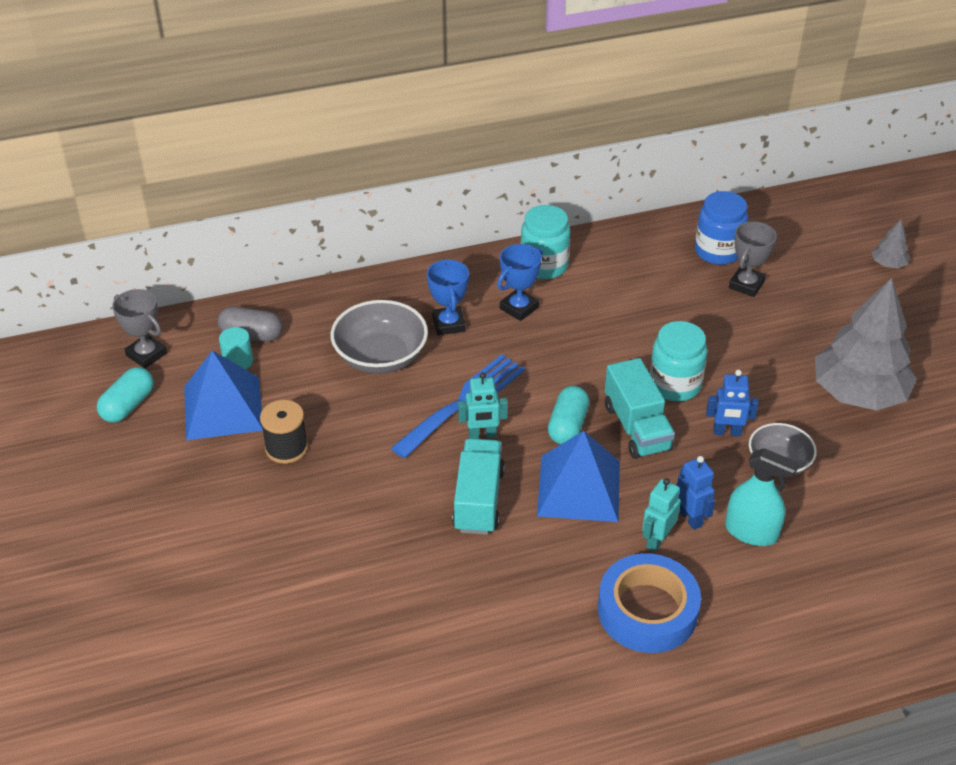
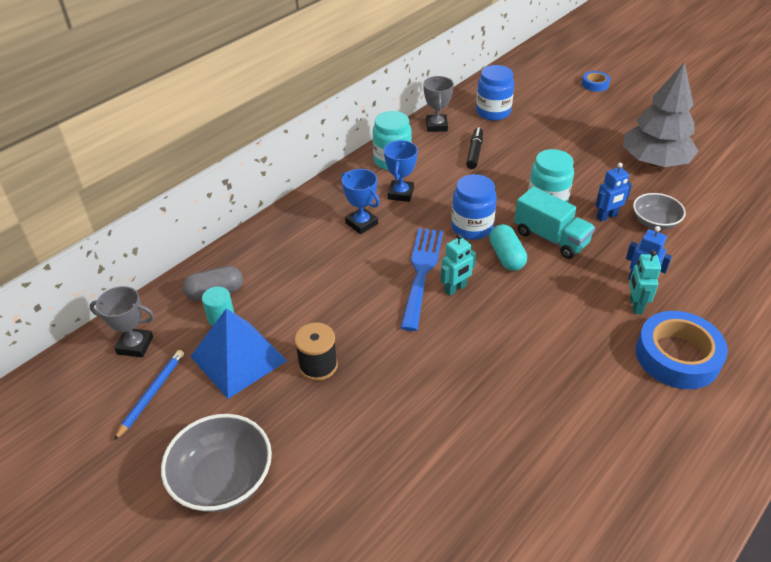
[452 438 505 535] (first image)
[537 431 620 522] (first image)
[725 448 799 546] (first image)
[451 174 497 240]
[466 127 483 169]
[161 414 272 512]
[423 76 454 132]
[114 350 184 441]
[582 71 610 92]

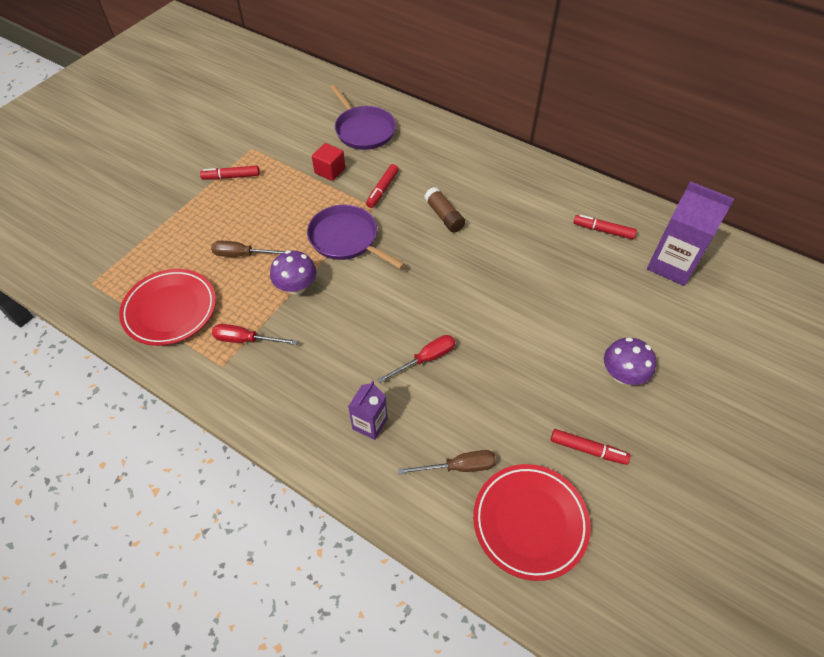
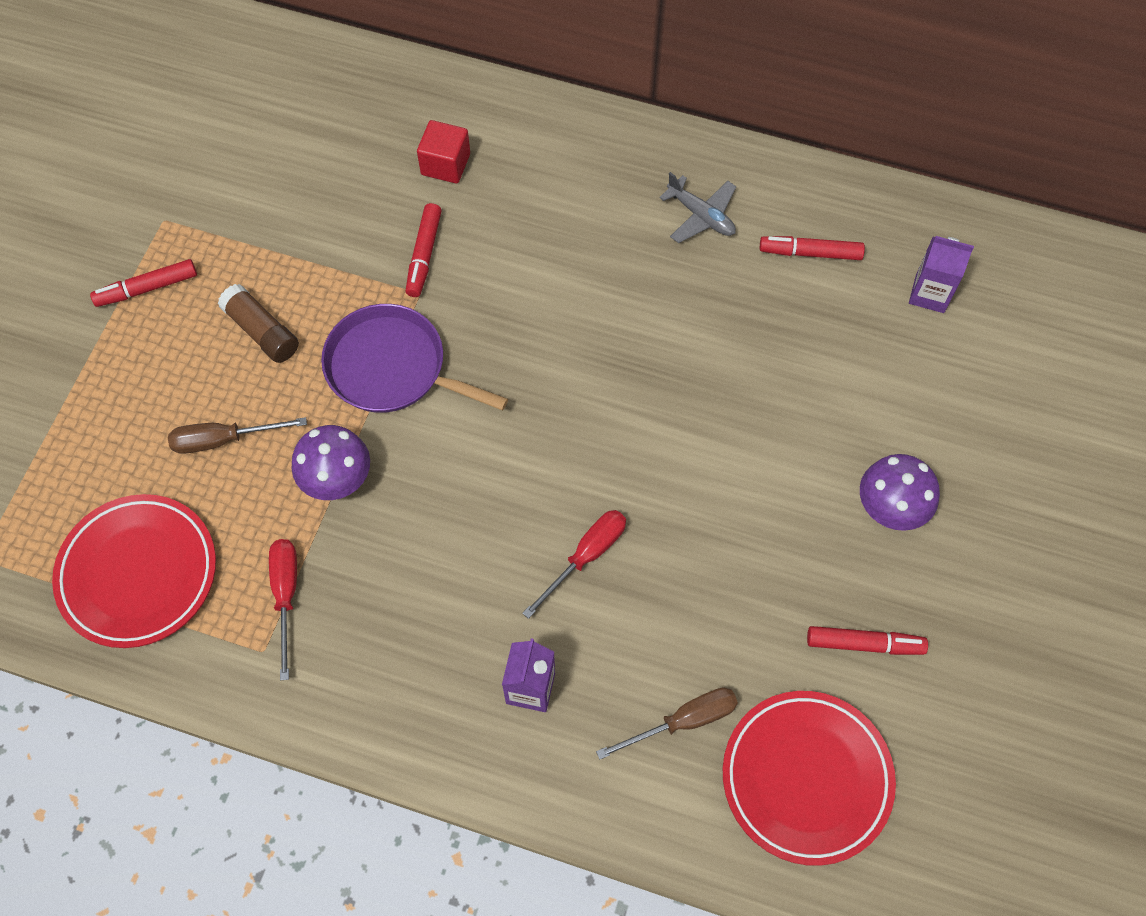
[330 85 396 150] (first image)
[659 172 736 243]
[417 120 470 183]
[218 284 299 363]
[269 539 297 680]
[909 236 974 313]

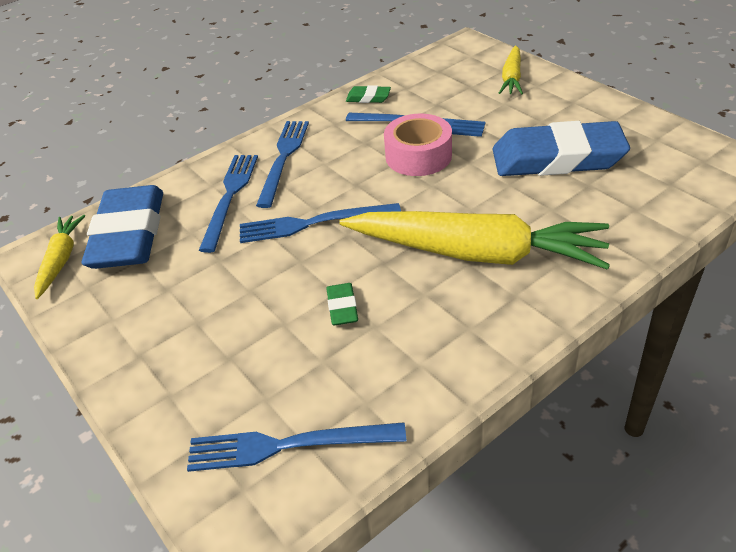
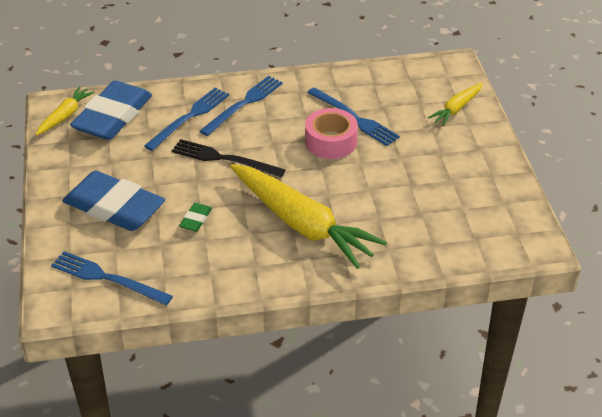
[346 85 391 103] (first image)
[63 171 165 231]
[172 139 285 177]

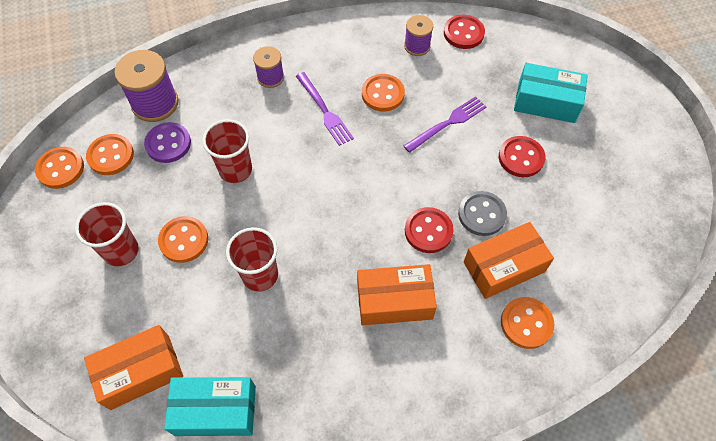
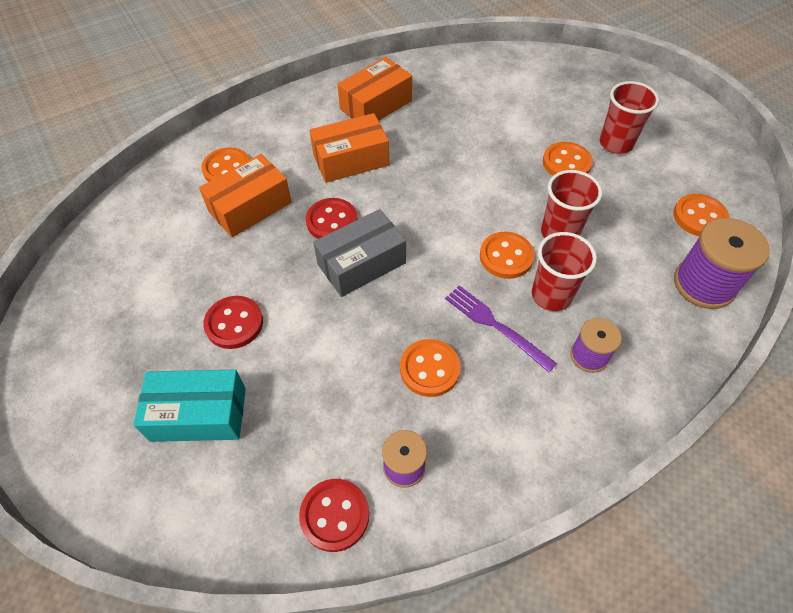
[144 122 191 163] (first image)
[164 377 256 436] (first image)
[404 96 486 153] (first image)
[458 191 507 236] (first image)
[313 209 406 297]
[480 232 534 279]
[337 57 412 121]
[532 232 597 311]

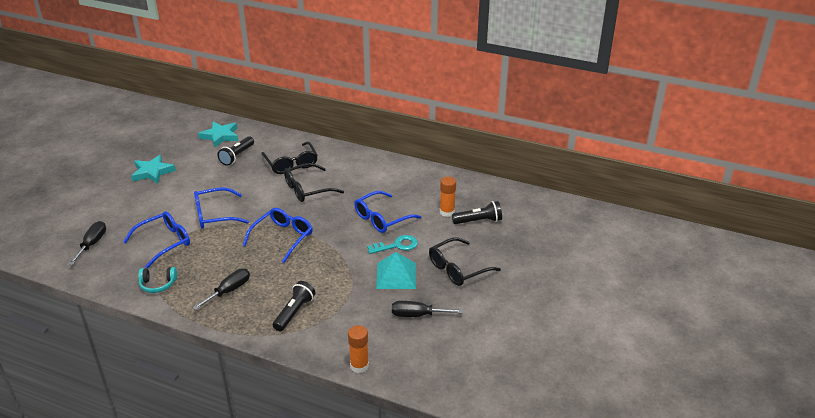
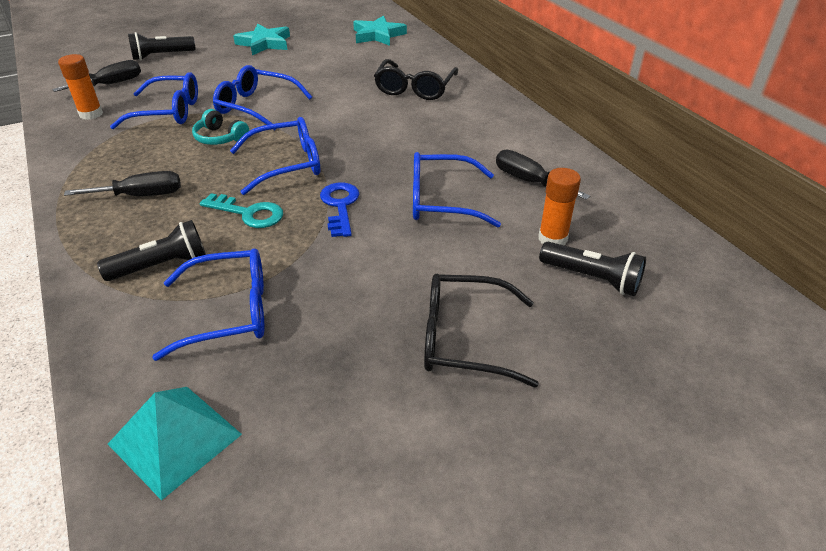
[284 163 344 202] (first image)
[152 249 265 361]
[320 182 359 237]
[192 109 249 145]
[128 32 196 60]
[58 54 103 120]
[200 193 283 228]
[108 387 242 500]
[496 150 590 200]

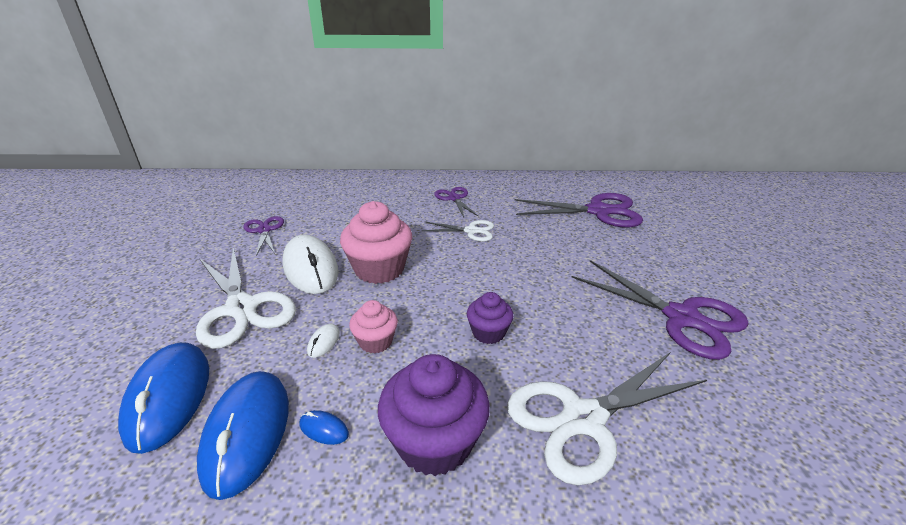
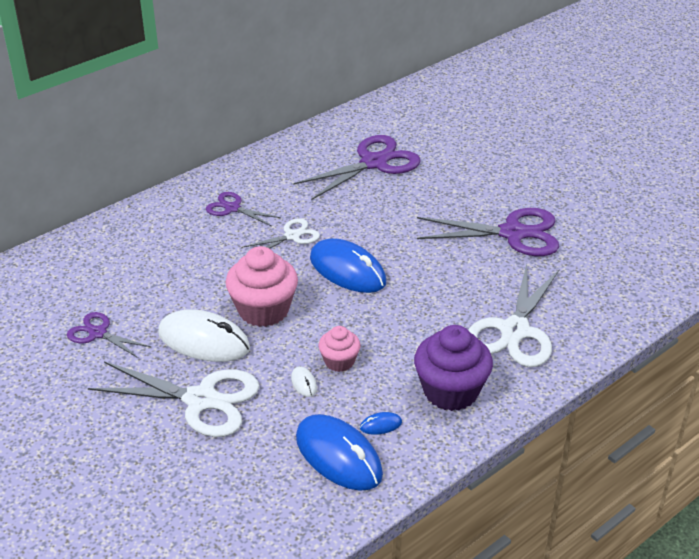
[467 292 513 344] (first image)
[310 238 386 293]

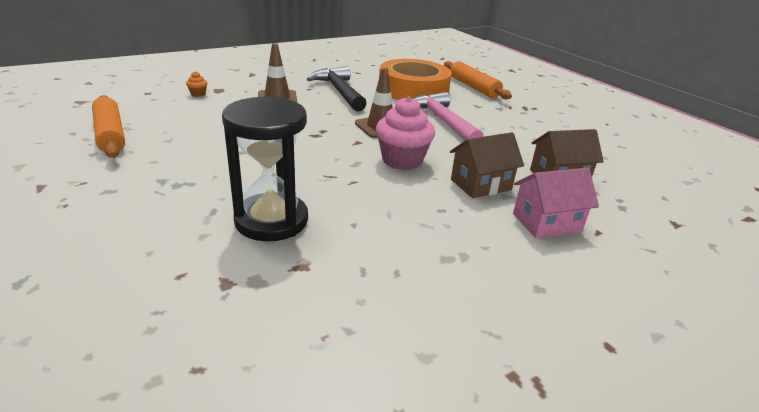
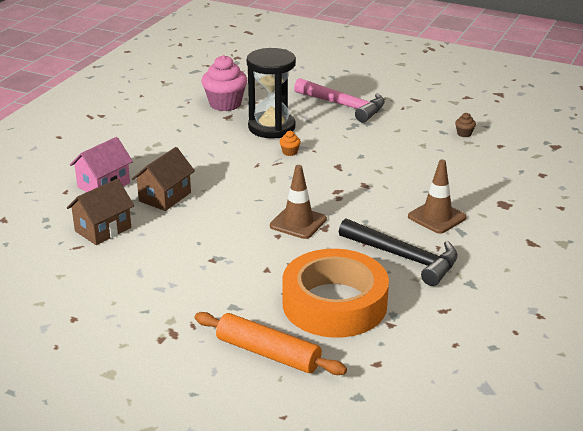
[280 131 301 156]
[202 55 247 111]
[294 78 385 123]
[455 113 476 137]

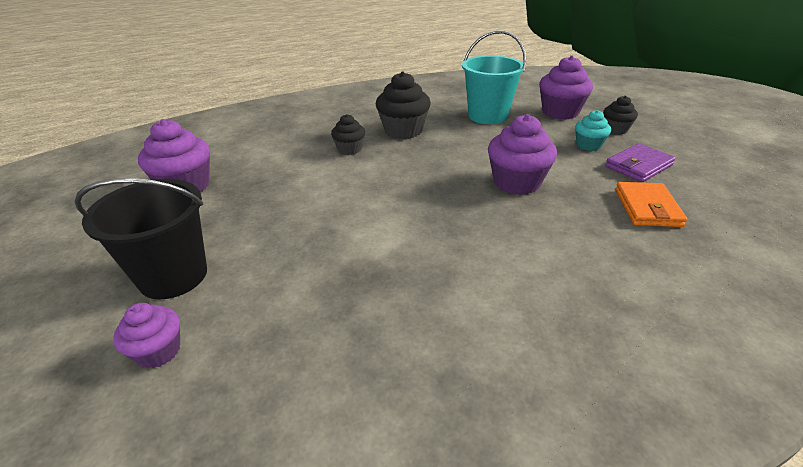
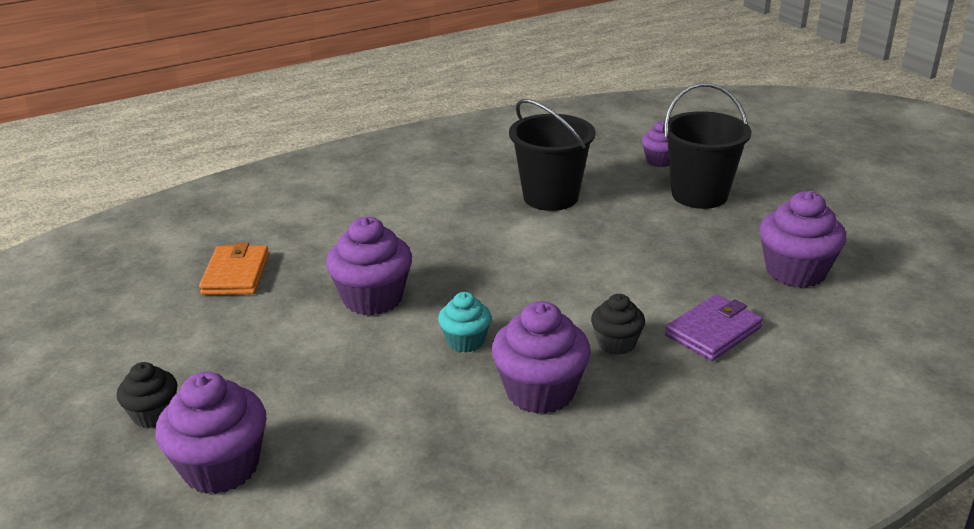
[462 30 526 124] (first image)
[509 99 595 211]
[438 292 492 353]
[665 294 763 361]
[491 301 591 414]

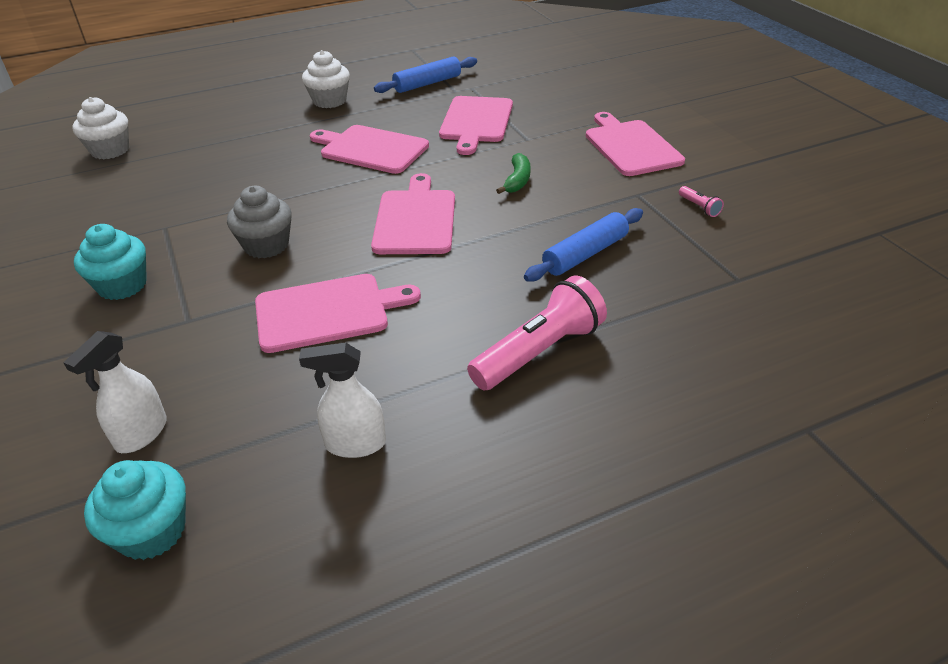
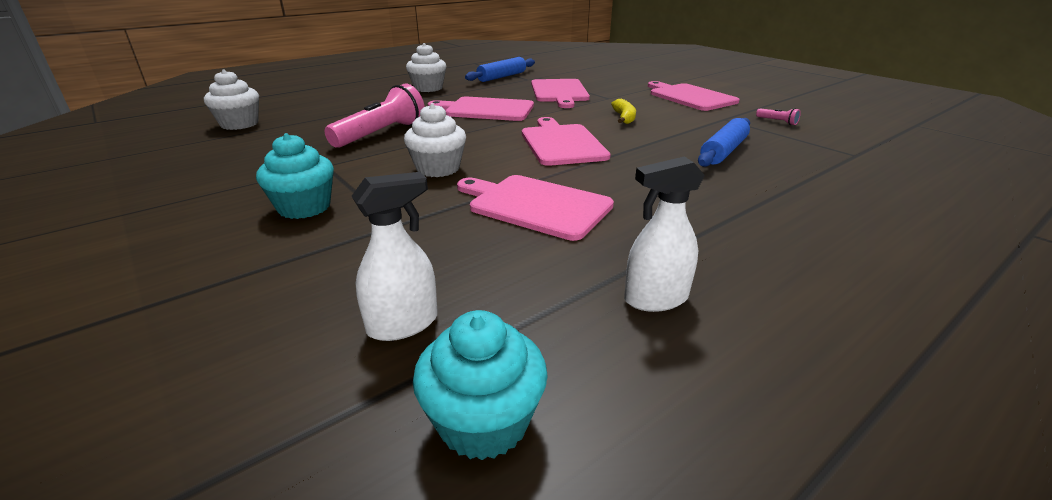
[325 83 425 148]
[404 103 466 177]
[611 99 636 124]
[351 172 438 341]
[457 175 614 241]

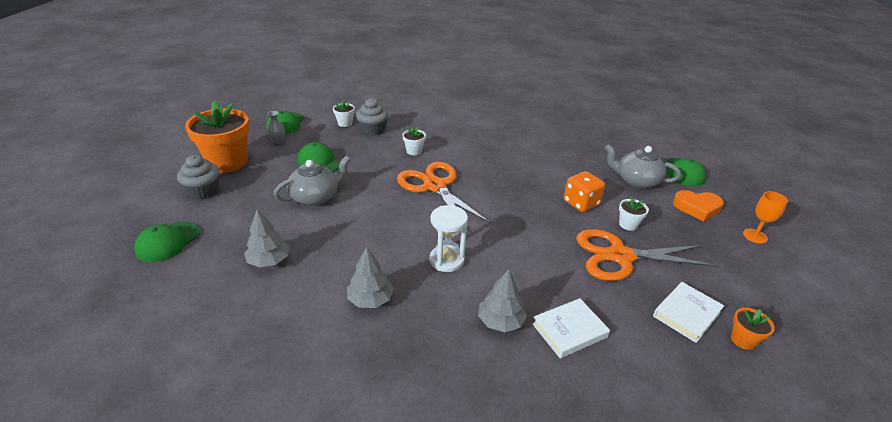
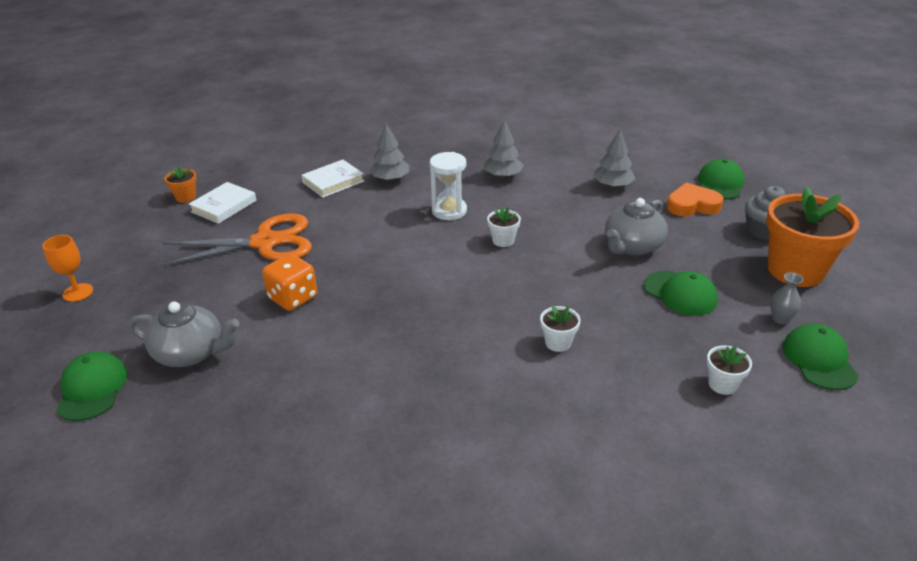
[356 98 389 135] (first image)
[397 162 491 224] (first image)
[487 207 521 247]
[667 182 724 216]

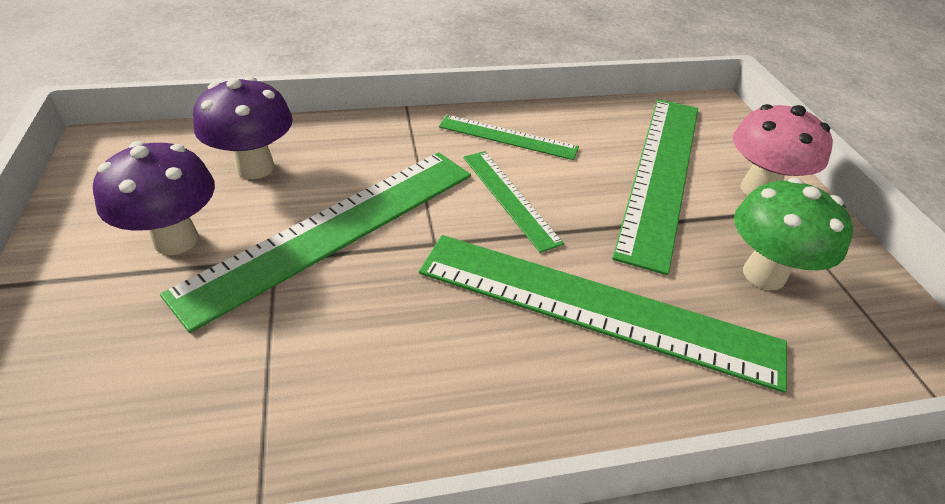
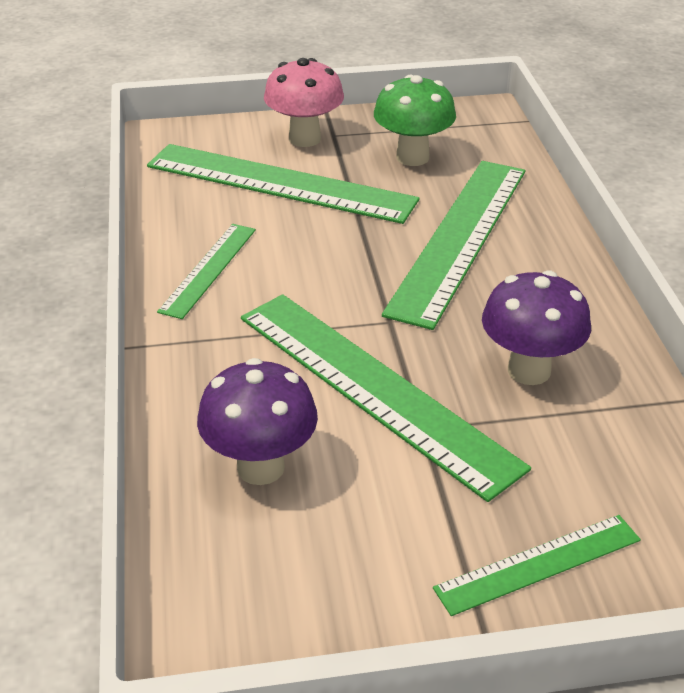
[482 270 591 385]
[433 515 641 616]

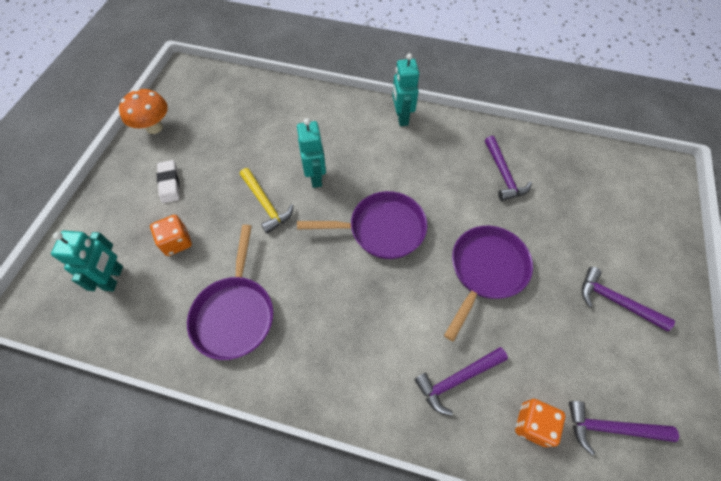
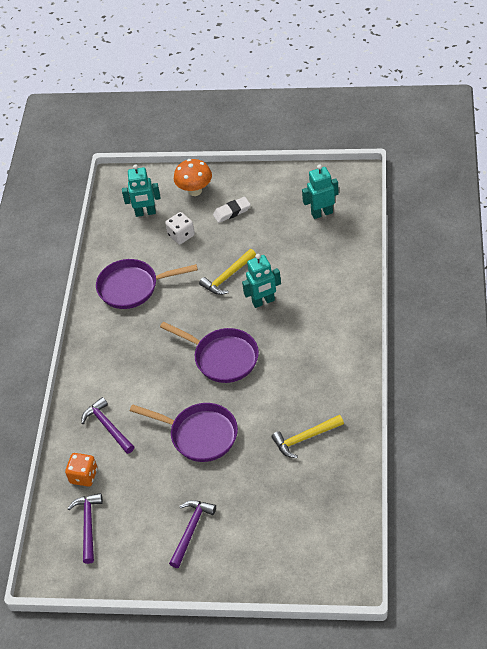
[174 159 212 196]
[302 164 339 219]
[165 212 195 245]
[272 415 344 458]
[160 321 259 383]

